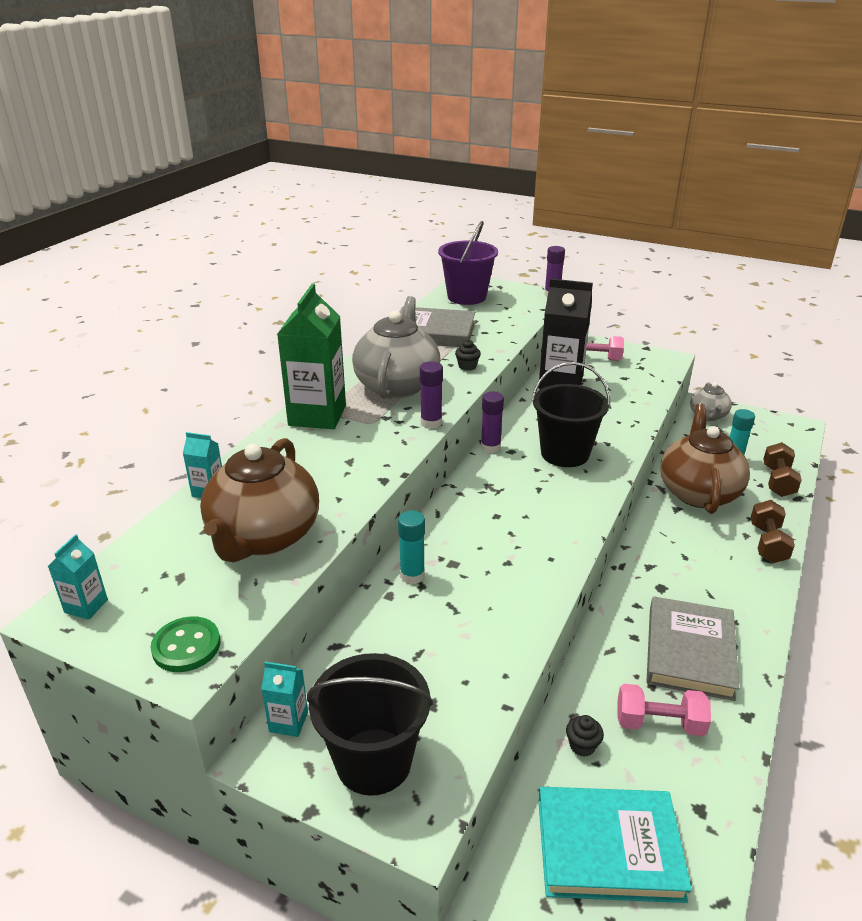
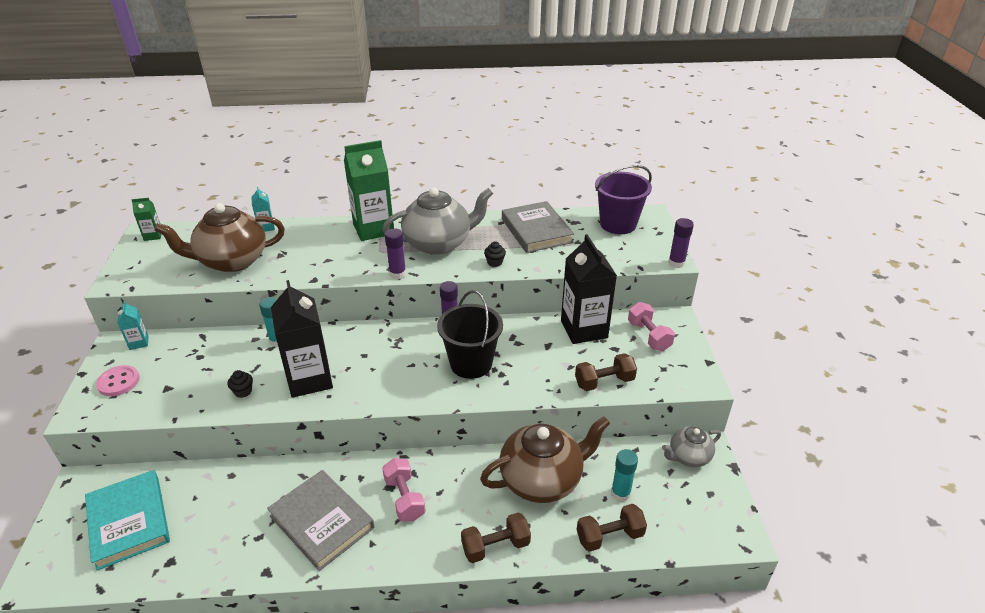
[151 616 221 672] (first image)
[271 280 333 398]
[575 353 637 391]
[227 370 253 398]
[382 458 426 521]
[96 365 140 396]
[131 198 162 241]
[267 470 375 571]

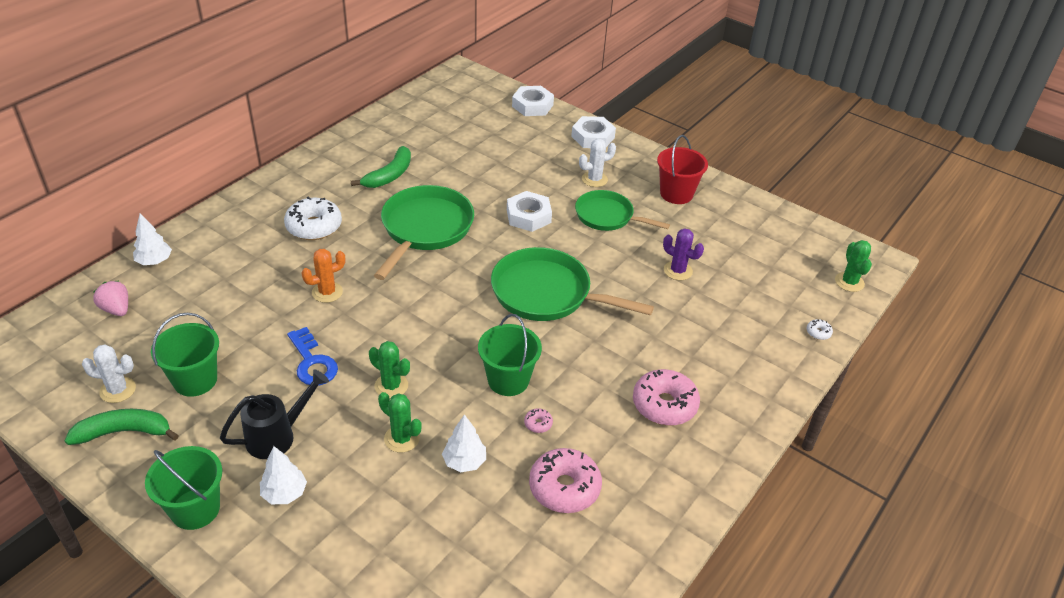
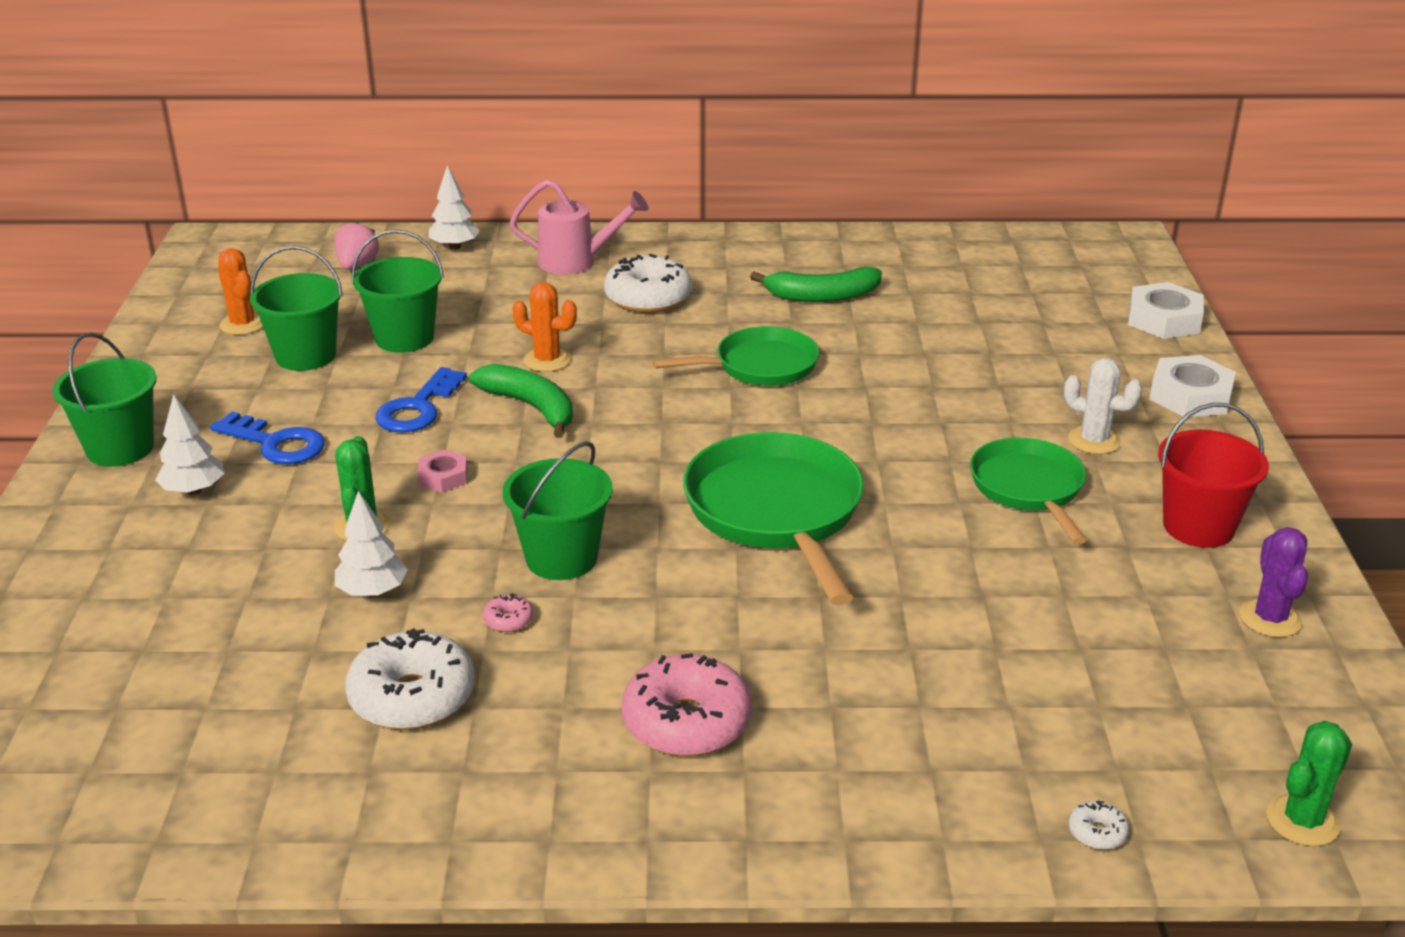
[507 191 552 232] (first image)
[351 230 444 353]
[510 179 649 275]
[469 364 573 438]
[1239 527 1308 637]
[210 412 325 464]
[418 450 468 492]
[218 248 263 335]
[345 628 474 730]
[653 326 819 386]

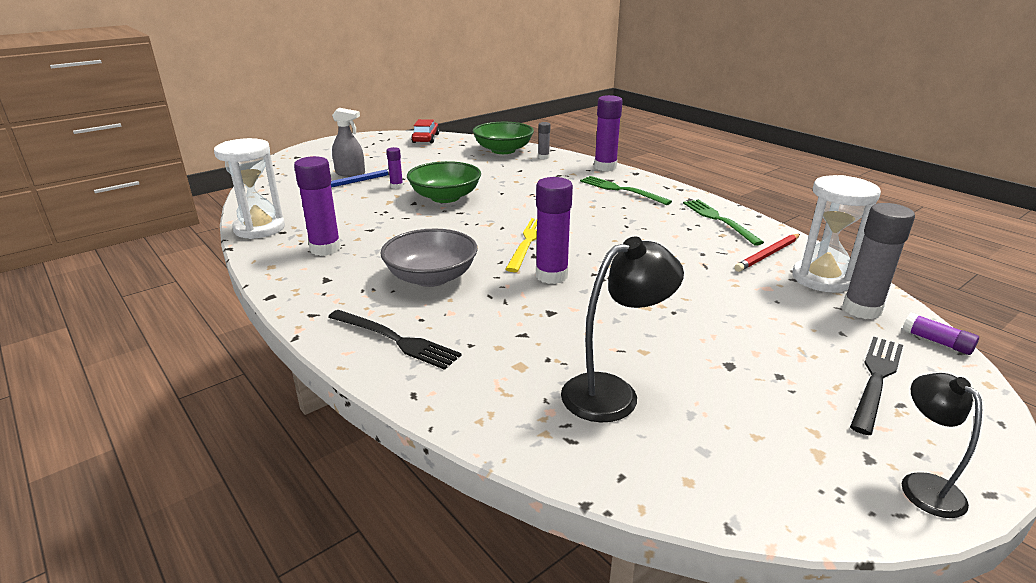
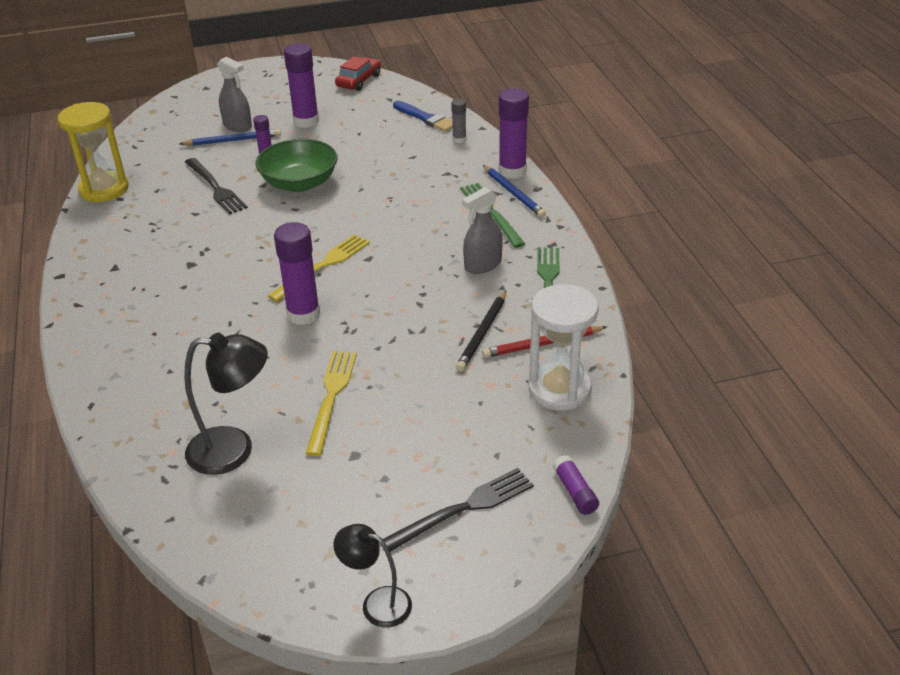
[380 228 478 287] (first image)
[842 203 915 319] (first image)
[305 351 357 456]
[456 291 506 371]
[462 187 503 274]
[483 165 546 218]
[284 43 319 128]
[185 158 248 214]
[393 101 453 132]
[58 102 129 202]
[333 524 412 627]

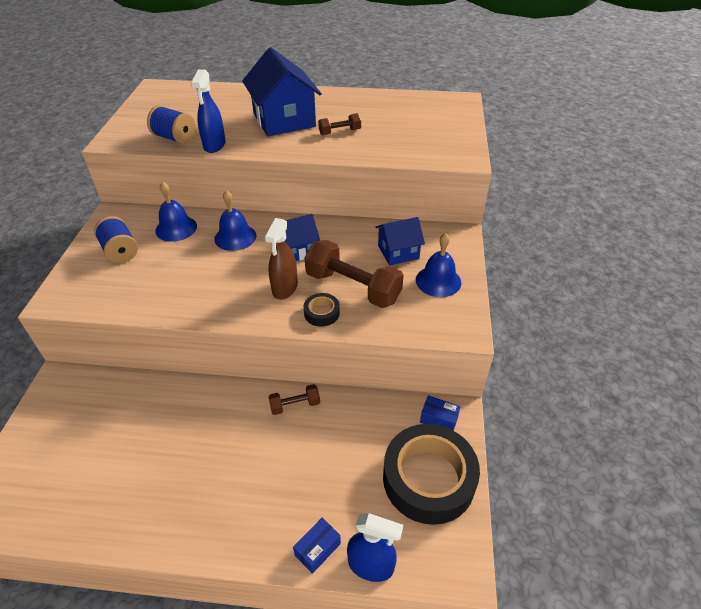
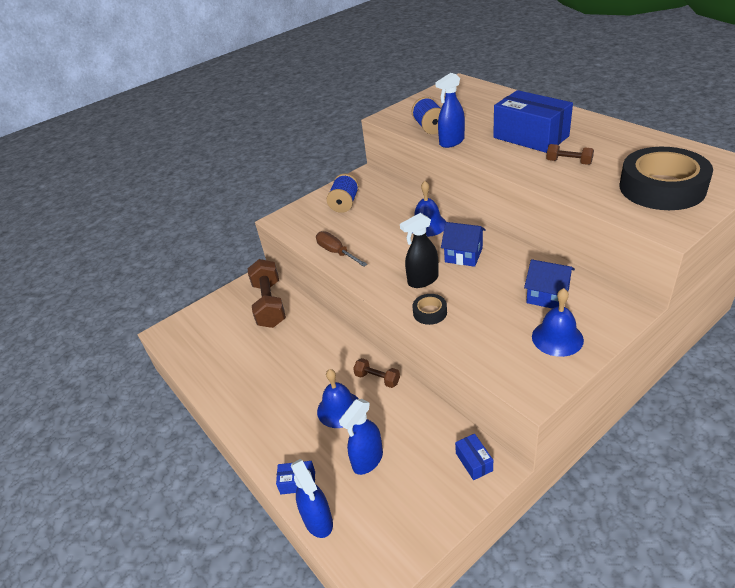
[316 231 367 267]
[339 399 383 475]
[317 369 359 428]
[248 259 286 328]
[619 147 713 210]
[493 90 573 153]
[400 213 439 288]

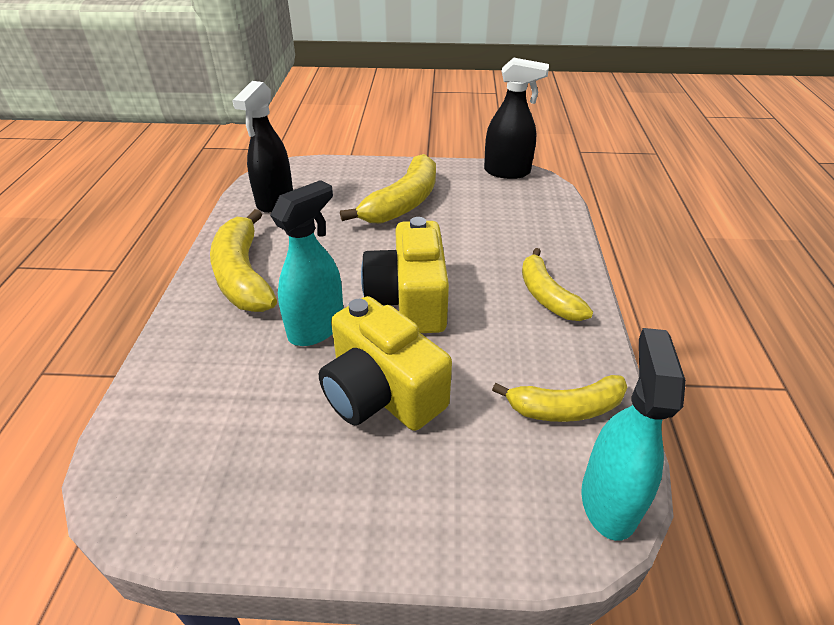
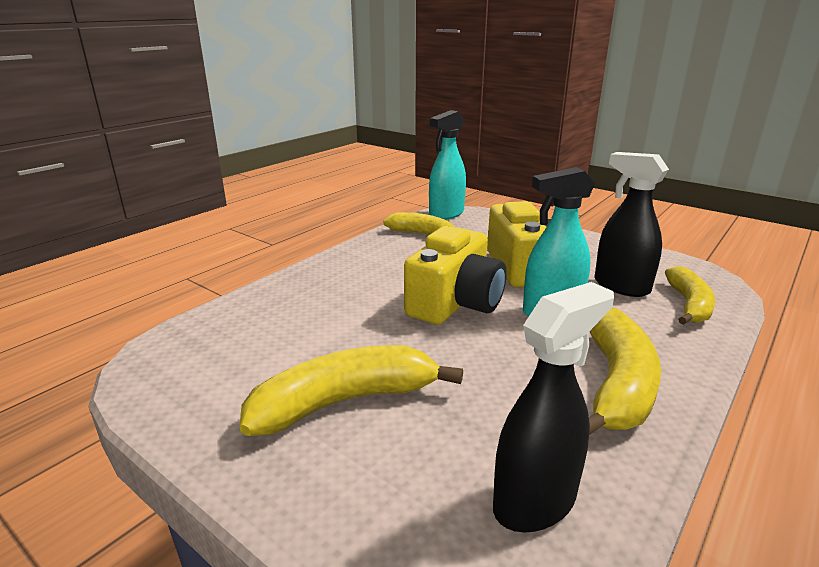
[595 152 669 297]
[665 266 715 325]

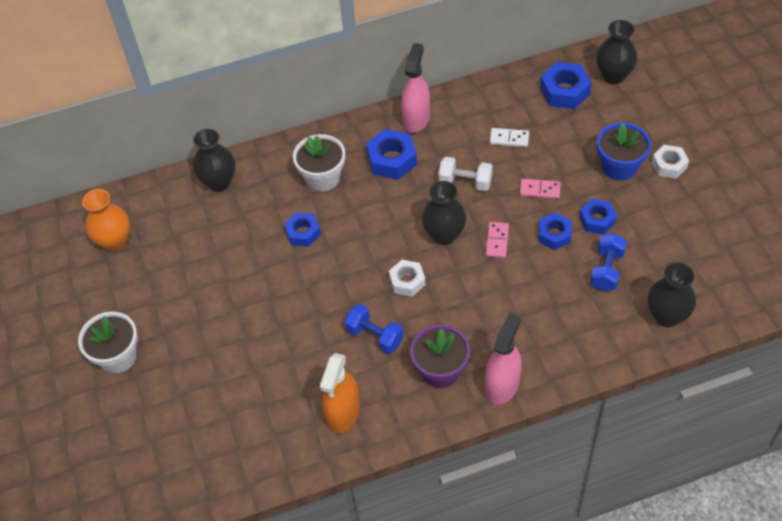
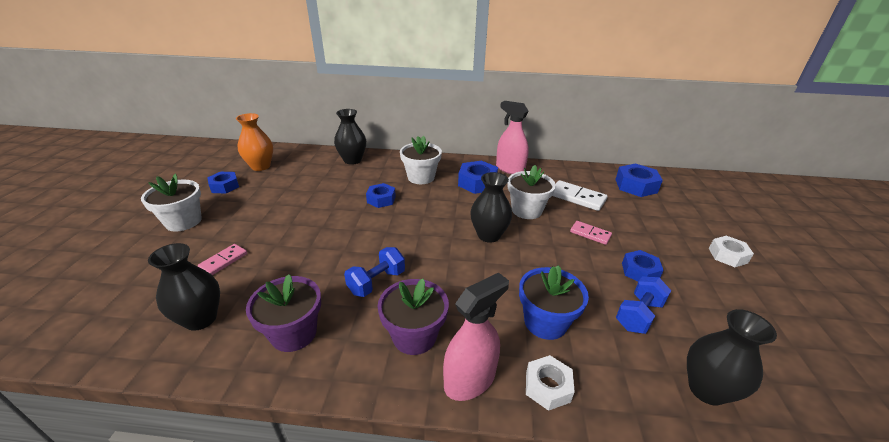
[526 355 575 411]
[198 244 247 275]
[207 172 239 193]
[148 243 220 331]
[519 265 589 340]
[246 274 321 352]
[508 165 556 219]
[344 247 405 297]
[496 101 529 174]
[553 180 607 211]

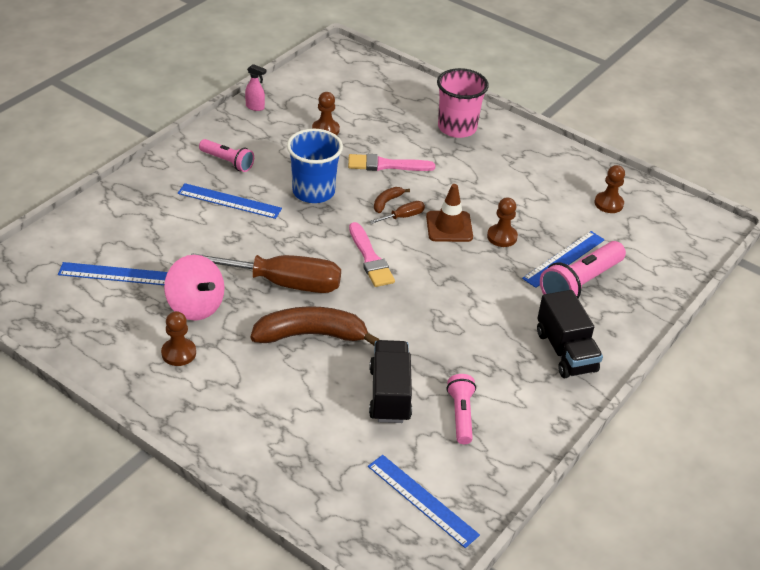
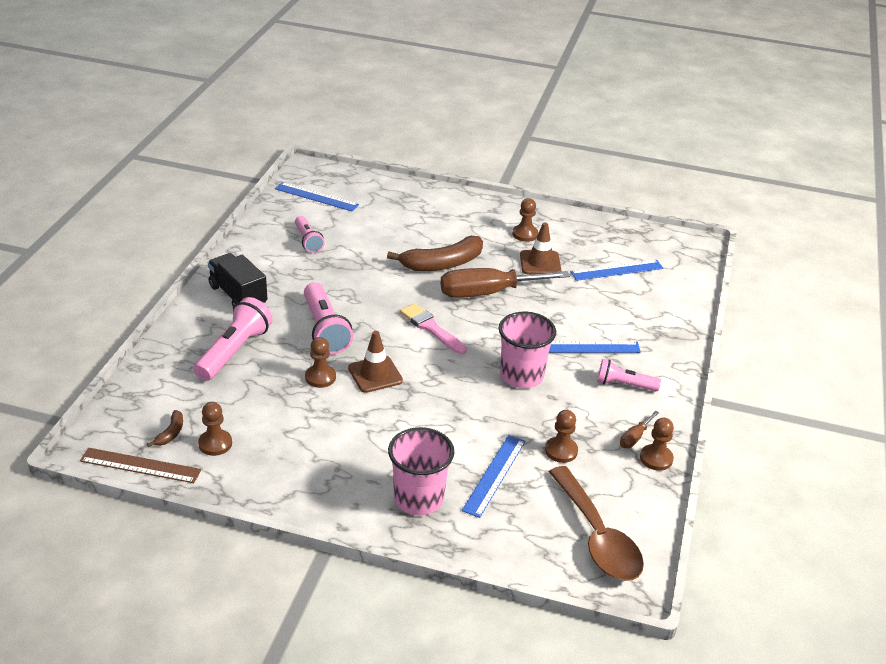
[348 154 435 171] (first image)
[369 340 412 423] (first image)
[80 448 201 483]
[304 282 353 354]
[549 466 644 581]
[620 411 659 448]
[147 410 183 447]
[462 435 526 518]
[520 223 561 274]
[640 418 674 471]
[498 312 556 388]

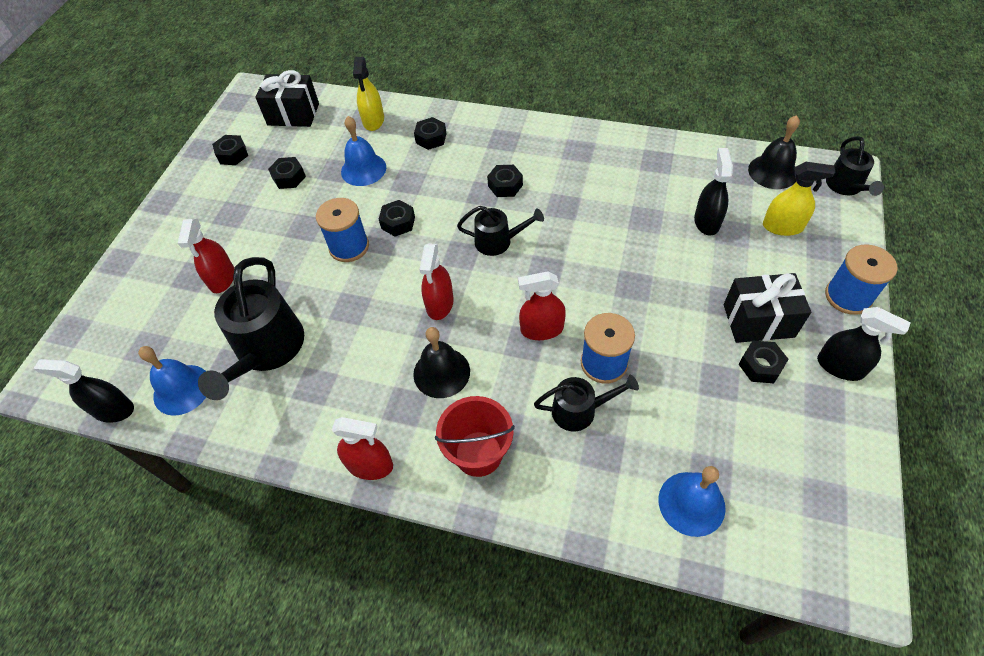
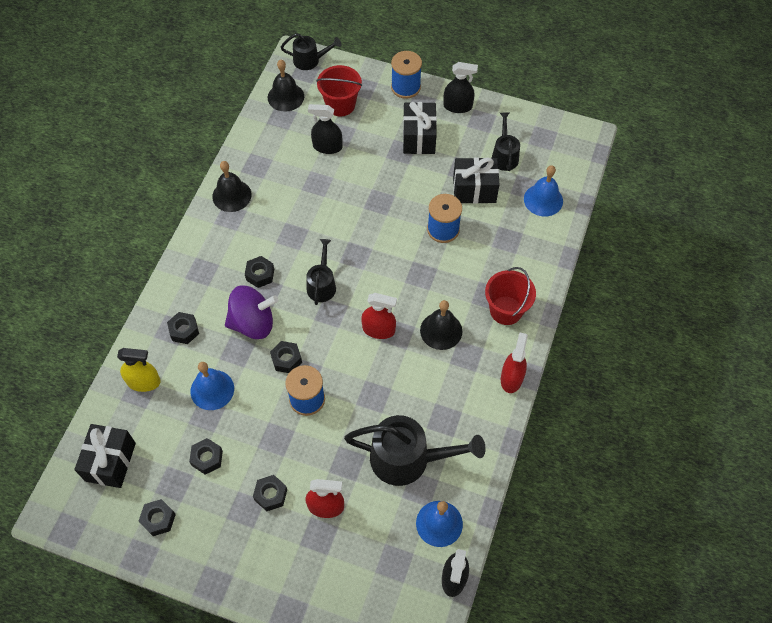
[518 271 566 340] (first image)
[212 161 252 212]
[225 286 278 339]
[453 157 500 204]
[492 112 520 171]
[253 475 287 511]
[316 65 362 116]
[443 62 478 113]

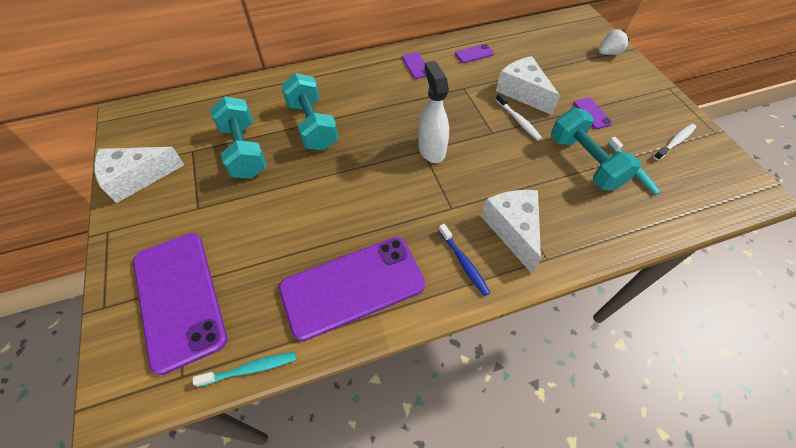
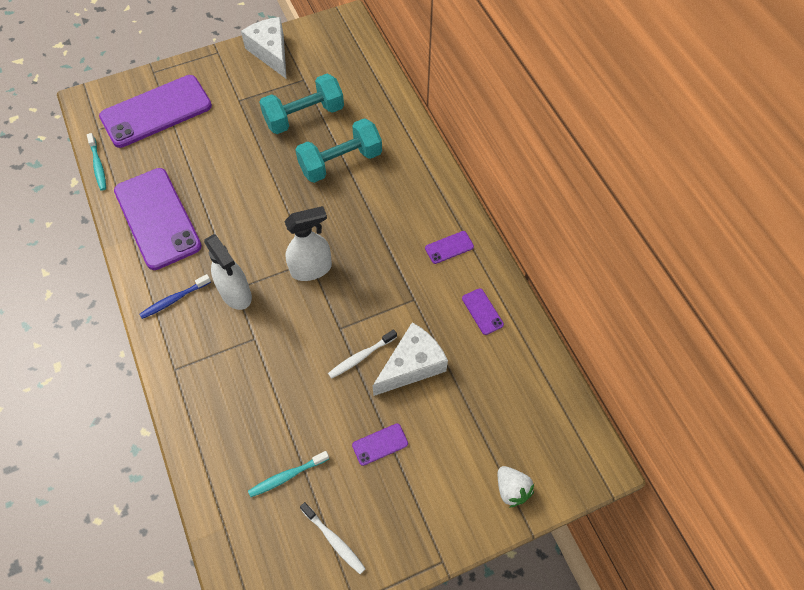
[481 190 541 273] (first image)
[551 108 641 190] (first image)
[204 234 252 310]

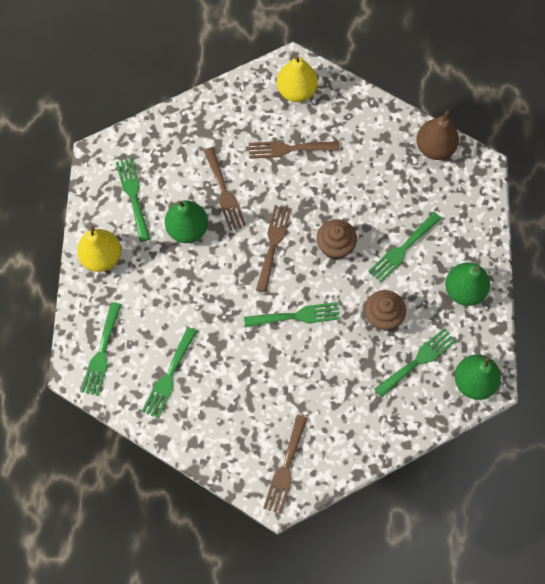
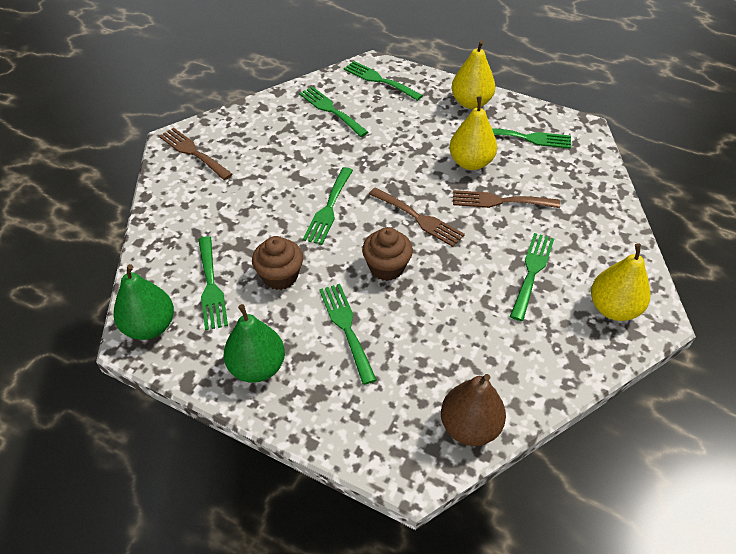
[449 96 497 170]
[510 233 554 321]

